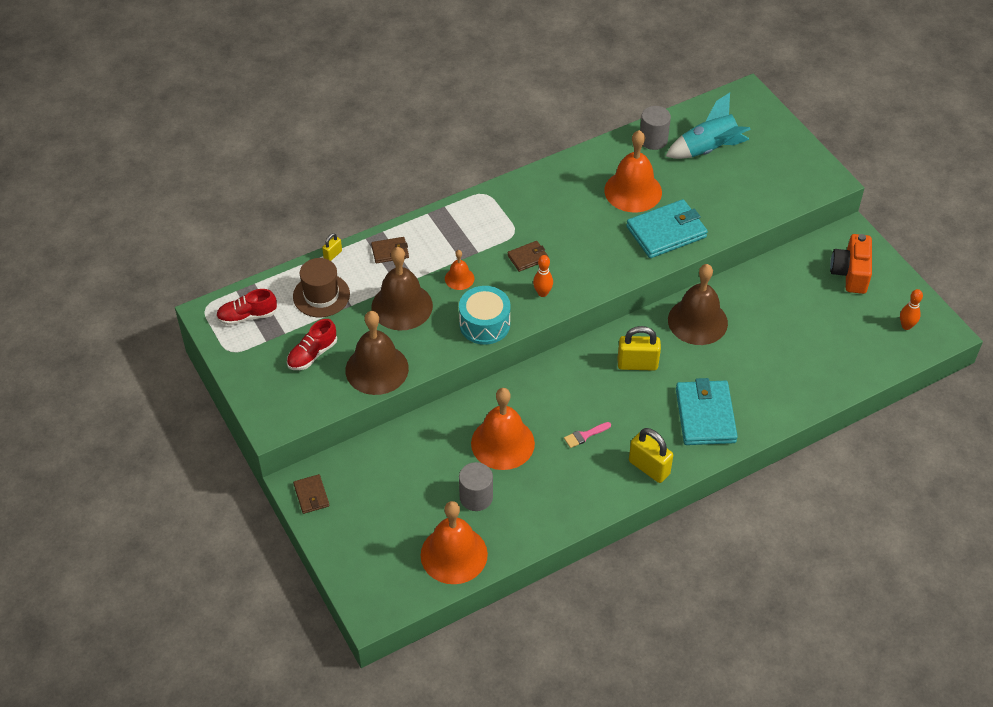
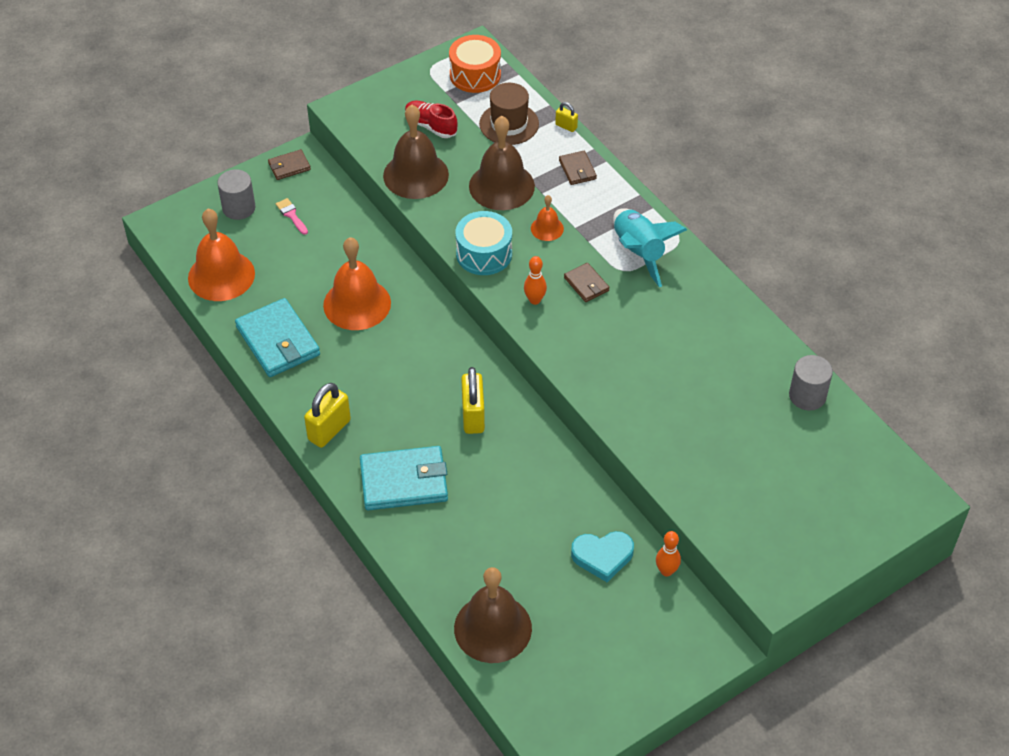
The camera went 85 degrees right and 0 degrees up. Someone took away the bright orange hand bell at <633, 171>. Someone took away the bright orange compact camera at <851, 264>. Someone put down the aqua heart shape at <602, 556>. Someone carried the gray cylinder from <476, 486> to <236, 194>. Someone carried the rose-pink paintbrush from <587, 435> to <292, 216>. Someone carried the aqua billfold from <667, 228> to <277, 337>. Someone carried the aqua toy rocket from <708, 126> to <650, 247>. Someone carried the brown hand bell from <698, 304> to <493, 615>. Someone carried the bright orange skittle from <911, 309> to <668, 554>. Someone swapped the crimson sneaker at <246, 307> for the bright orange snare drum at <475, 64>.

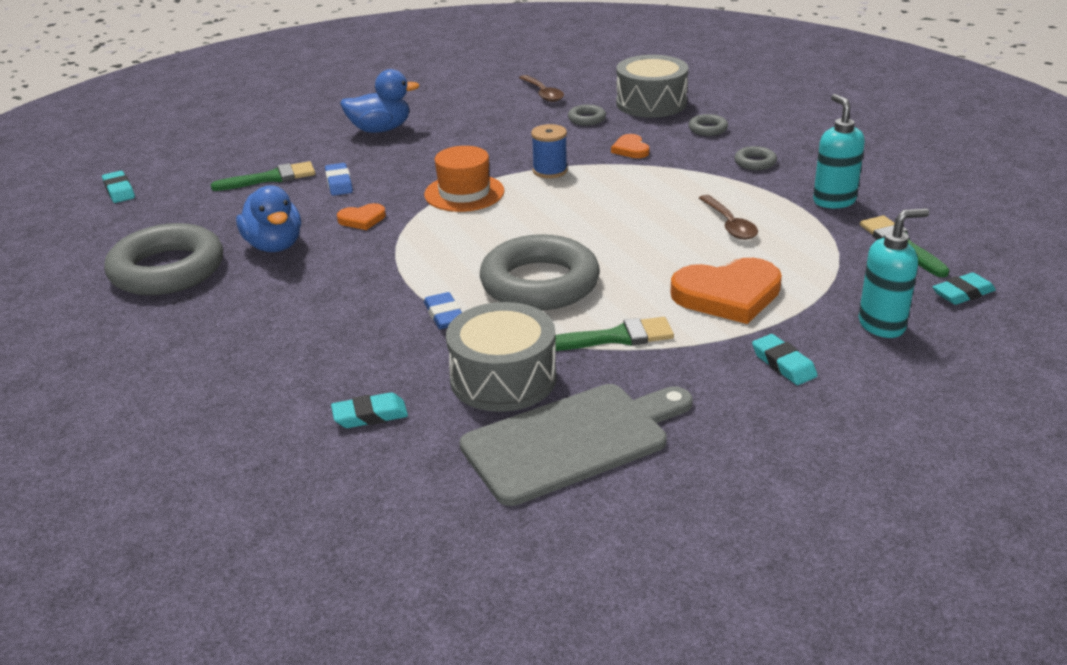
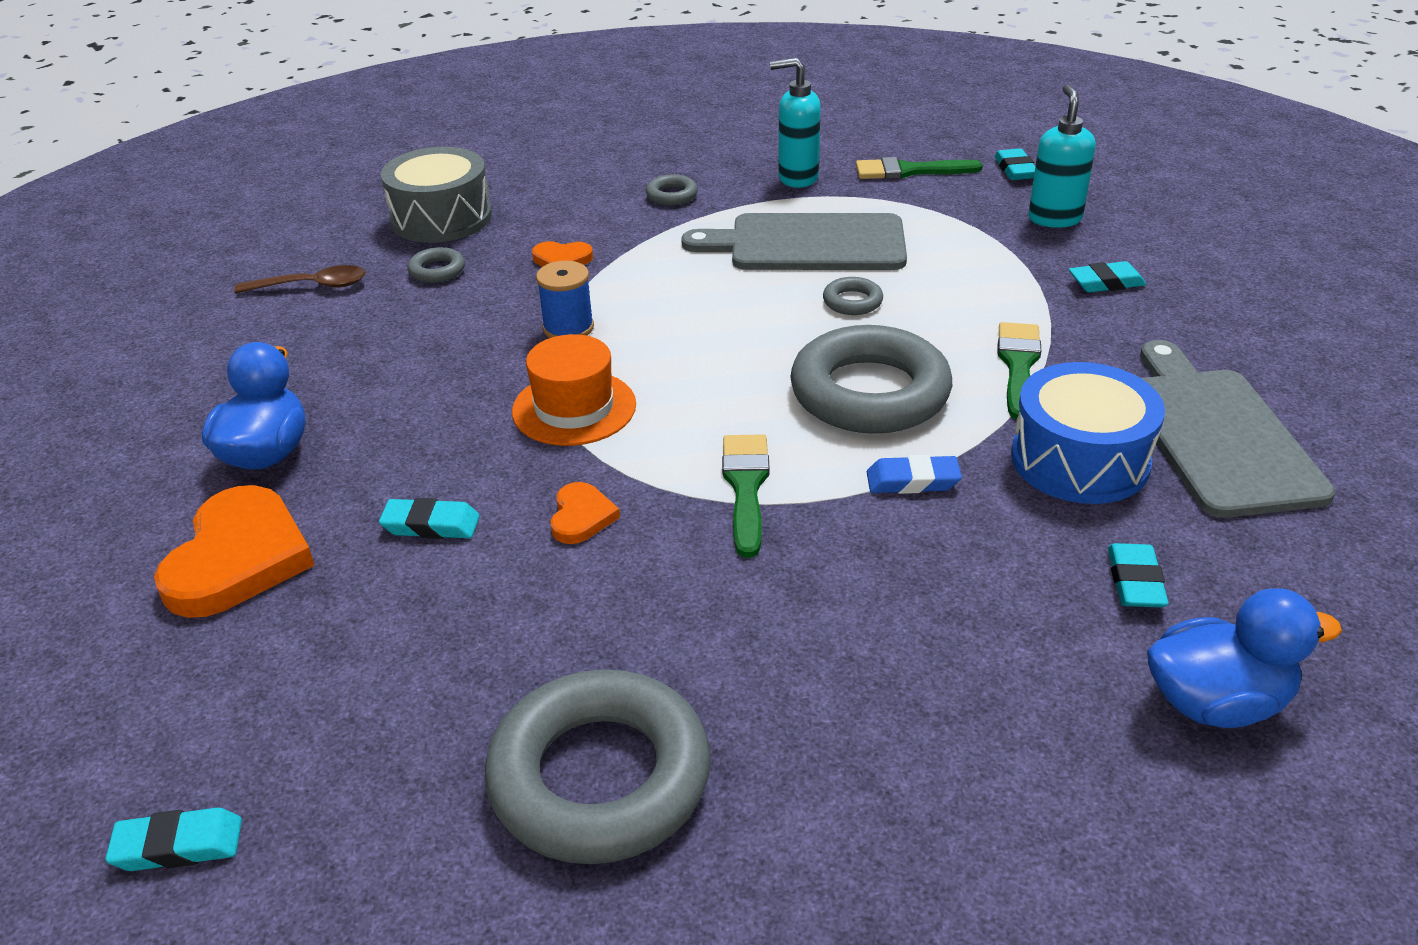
The camera went 70 degrees left and 5 degrees up. Someone carried the emerald paintbrush from <262, 176> to <745, 496>. Someone carried the blue rubber duck from <268, 218> to <1244, 658>. Someone carried the bright orange heart shape from <726, 291> to <234, 551>. Someone carried the gray ring from <708, 125> to <853, 296>. Someone swapped the brown teaspoon at <728, 217> for the gray cutting board at <794, 241>. Someone repainted the blue gum eraser at <339, 179>, which became the aqua gum eraser at <429, 518>. Someone repainted the gray snare drum at <501, 357>, which became the blue snare drum at <1088, 433>.

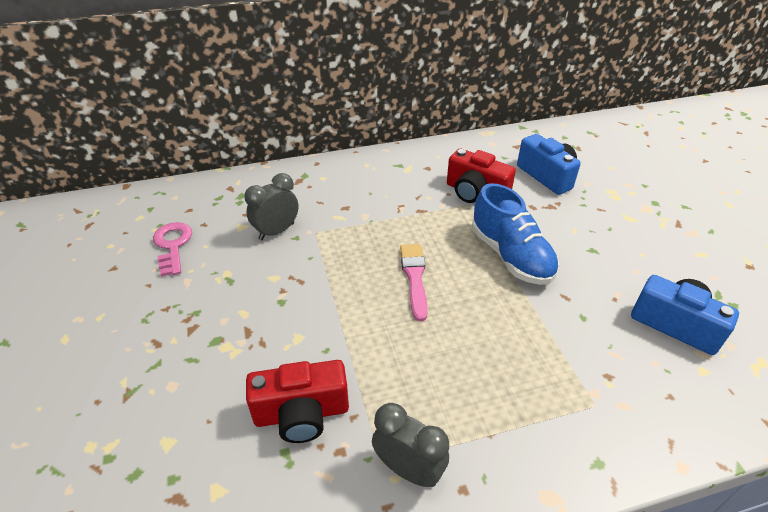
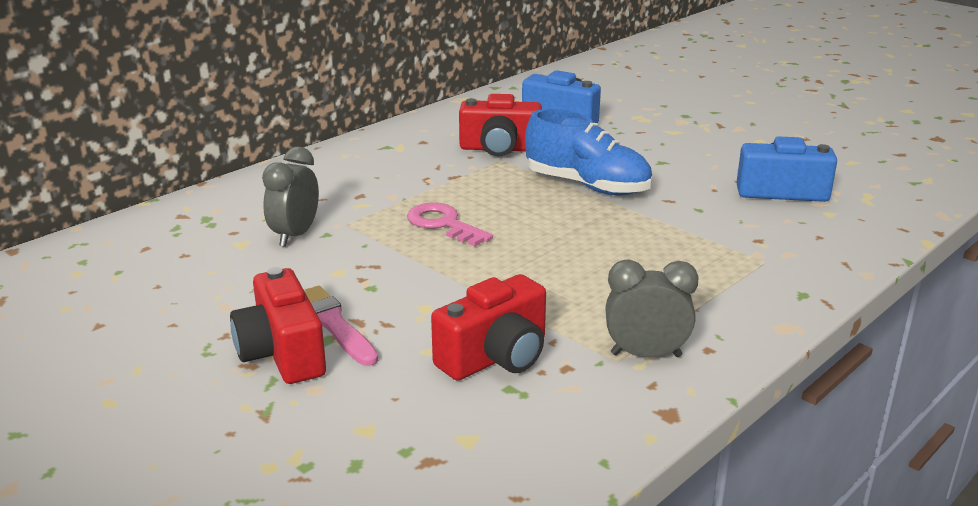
The camera went 30 degrees left and 15 degrees down. Someone put down the crimson compact camera at <278, 325>. Someone carried the rose-pink key from <172, 249> to <450, 224>. Someone carried the rose-pink paintbrush from <414, 283> to <341, 326>.

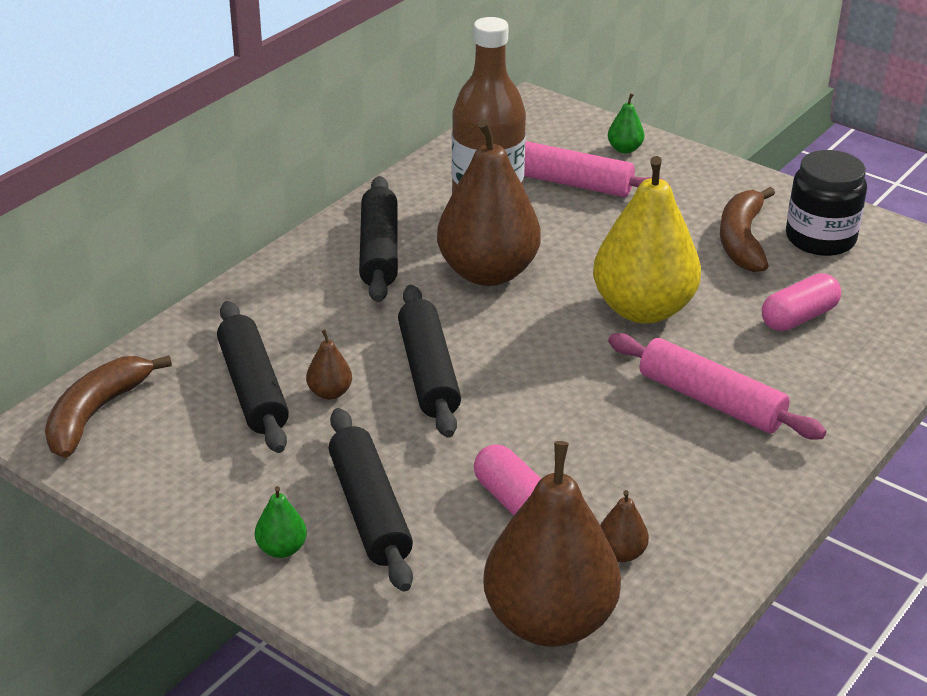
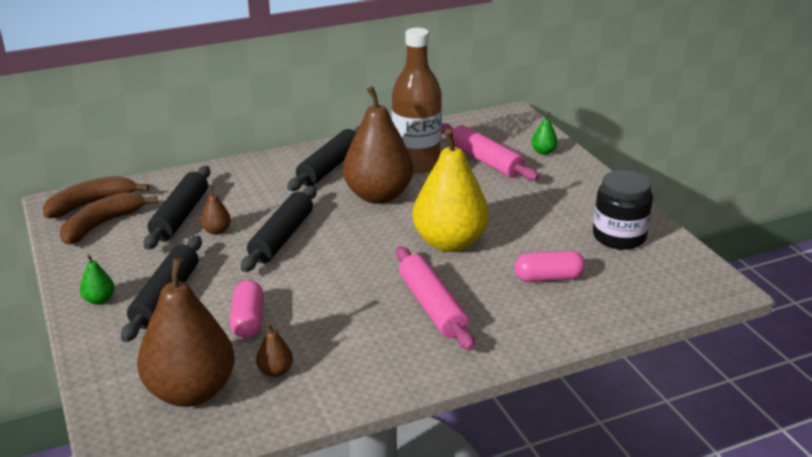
The camera went 30 degrees right and 5 degrees down. Someone carried the brown toy banana from <747, 229> to <109, 218>.

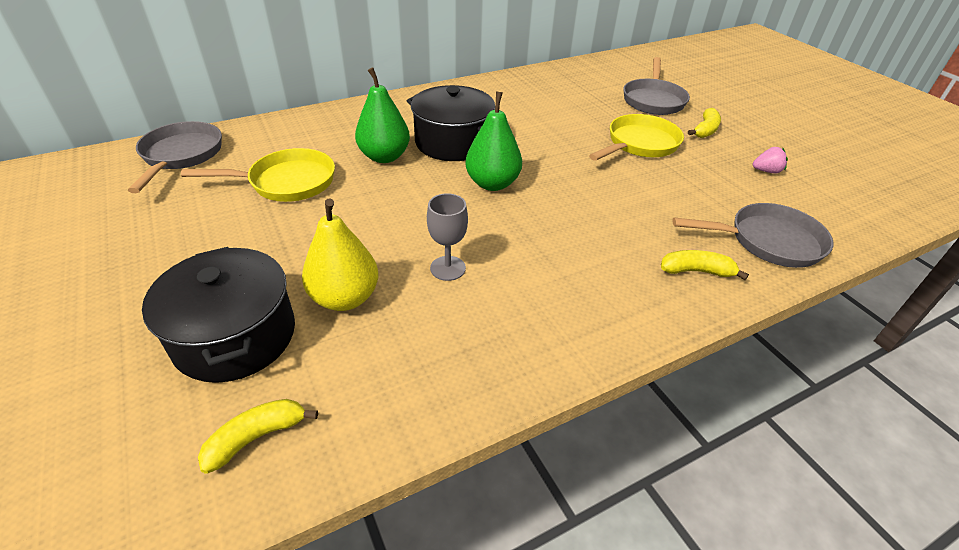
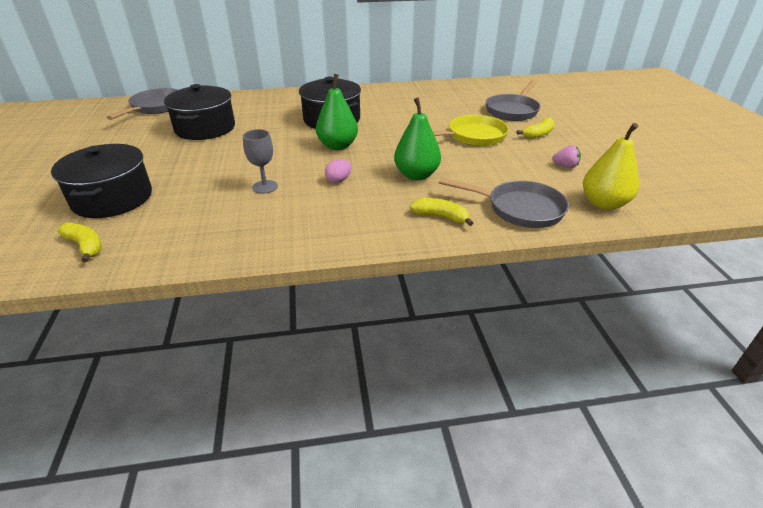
The camera went 20 degrees right and 5 degrees down. Someone put down the rose-pink egg shape at <338, 171>. Someone carried the bright yellow pear fruit from <340, 255> to <611, 166>. Someone carried the emerald pear fruit from <382, 115> to <417, 138>. Someone swapped the bright yellow frying pan at <258, 175> for the black stockpot at <199, 112>. Someone rotated the bright yellow toy banana at <258, 436> by 60 degrees clockwise.

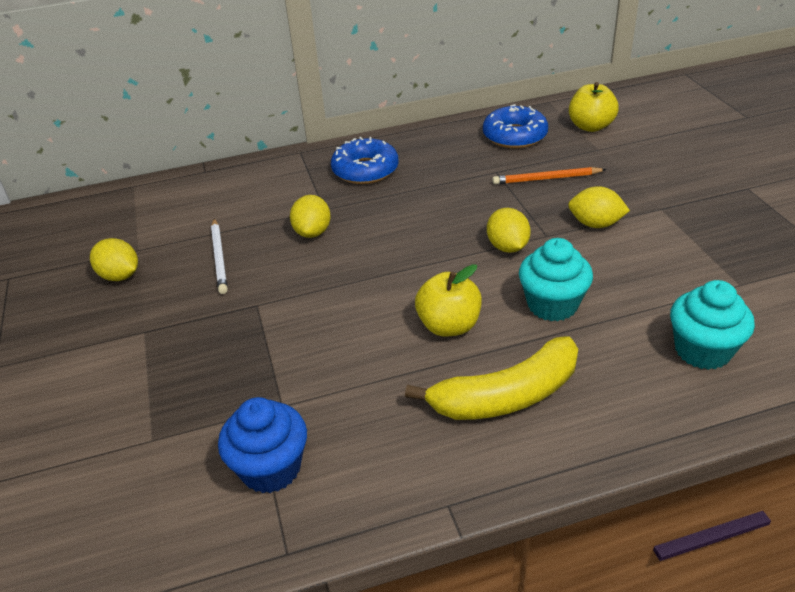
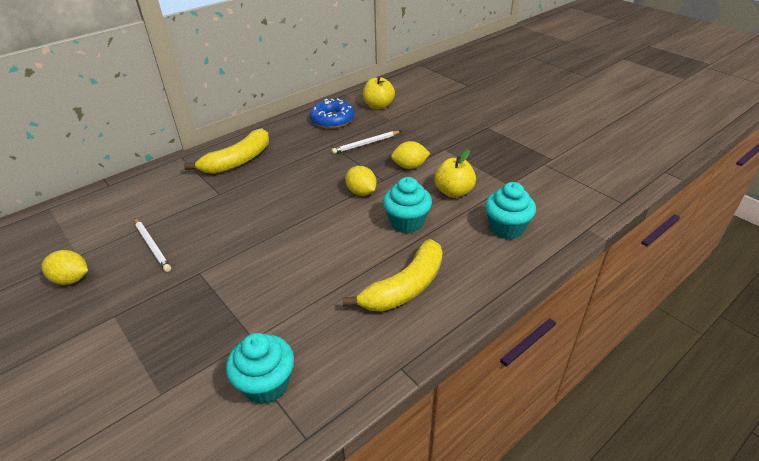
The camera went 25 degrees left and 0 degrees up. Someone took away the bright yellow lemon at <310, 216>. Someone carried the bright yellow apple from <448, 300> to <455, 173>. Someone swapped the blue donut at <365, 160> for the bright yellow toy banana at <226, 151>. Someone repainted the blue cupcake at <262, 445>, which became the aqua cupcake at <260, 368>. Someone repainted the bright orange lead pencil at <549, 175>, which became the pure white lead pencil at <366, 142>.

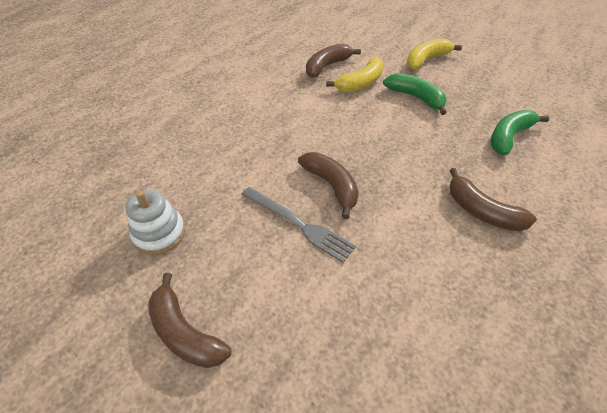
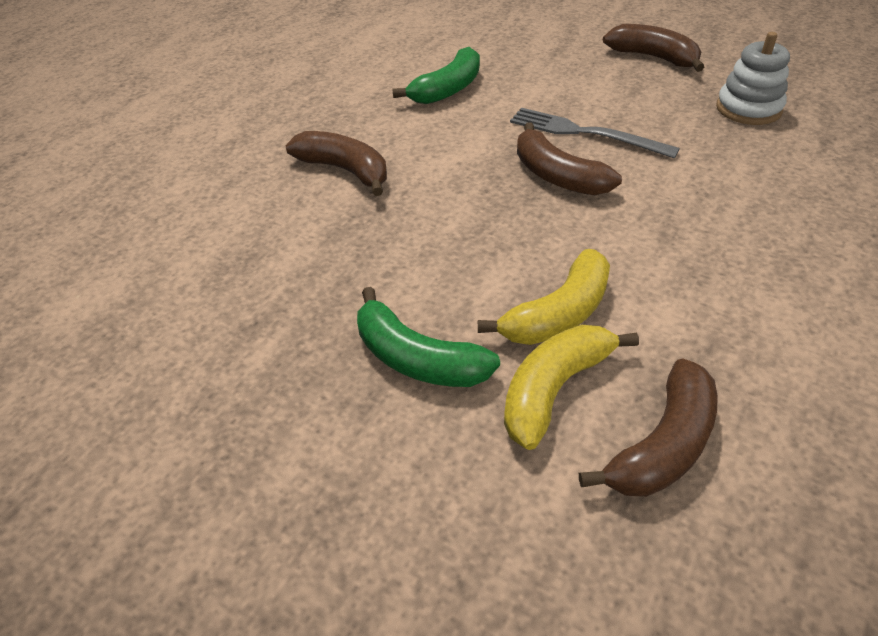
The camera went 175 degrees right and 5 degrees down. Someone carried the bright yellow toy banana from <434, 54> to <544, 297>. Someone carried the emerald toy banana from <520, 132> to <436, 75>.

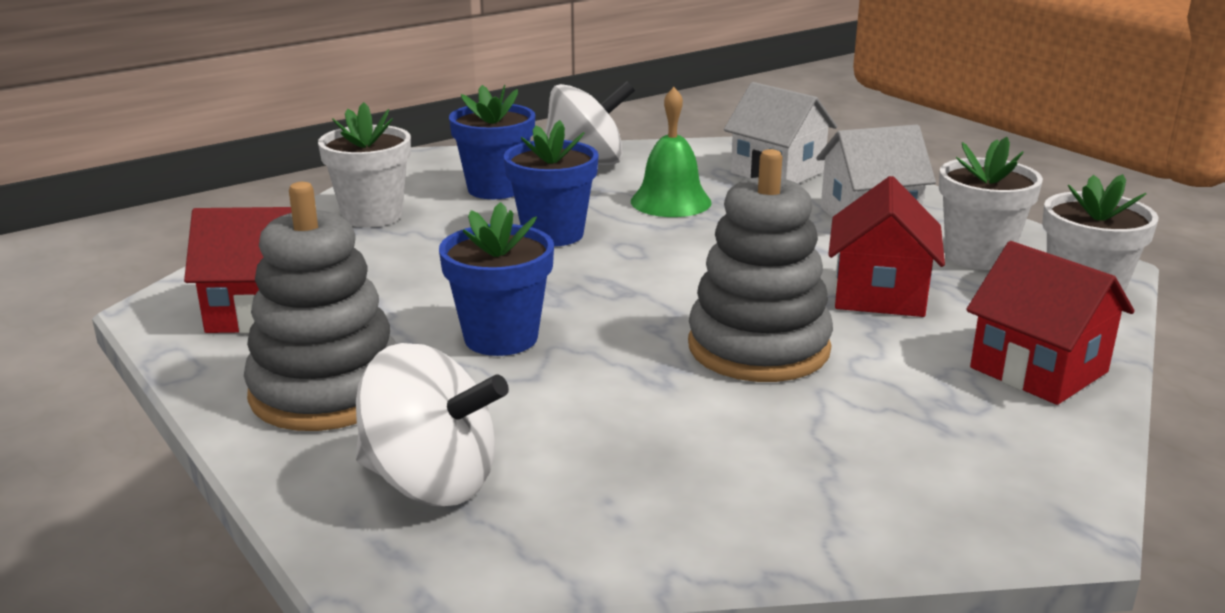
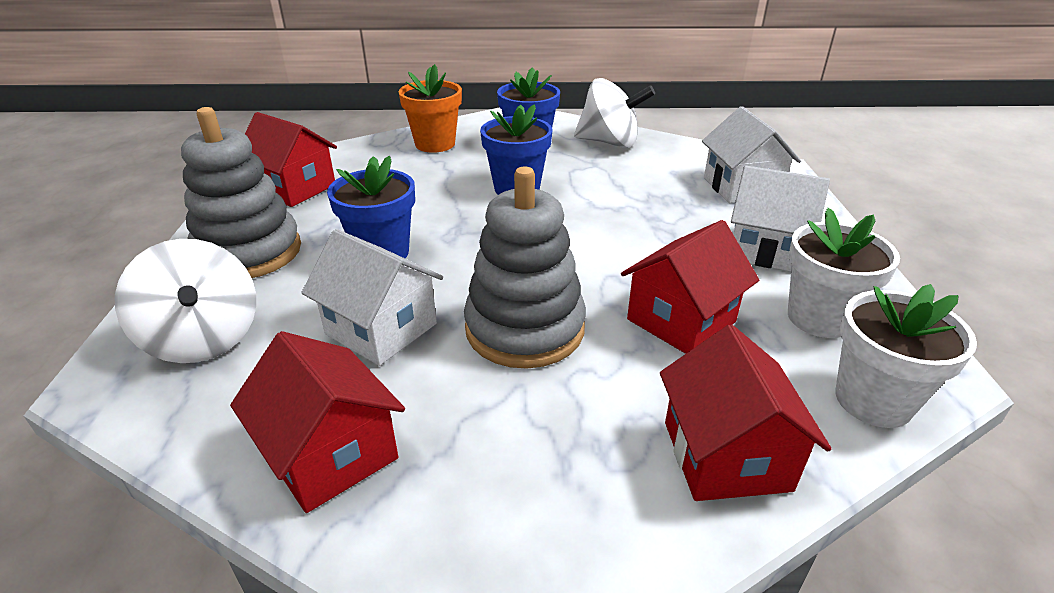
The camera went 35 degrees right and 10 degrees up. Someone took away the emerald hand bell at <671, 152>. Someone put down the crimson toy house at <317, 422>. Someone put down the pure white toy house at <372, 297>. Someone repainted the pure white flower pot at <364, 164>, which became the bright orange flower pot at <430, 108>.

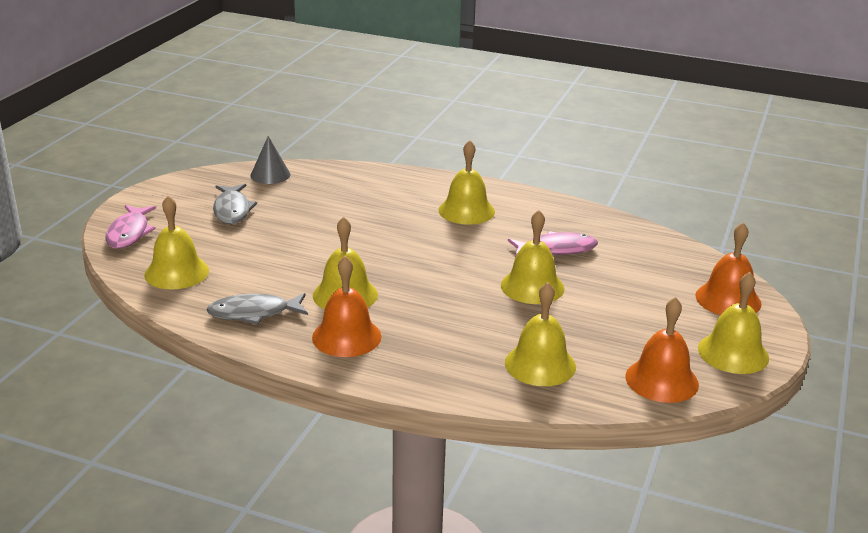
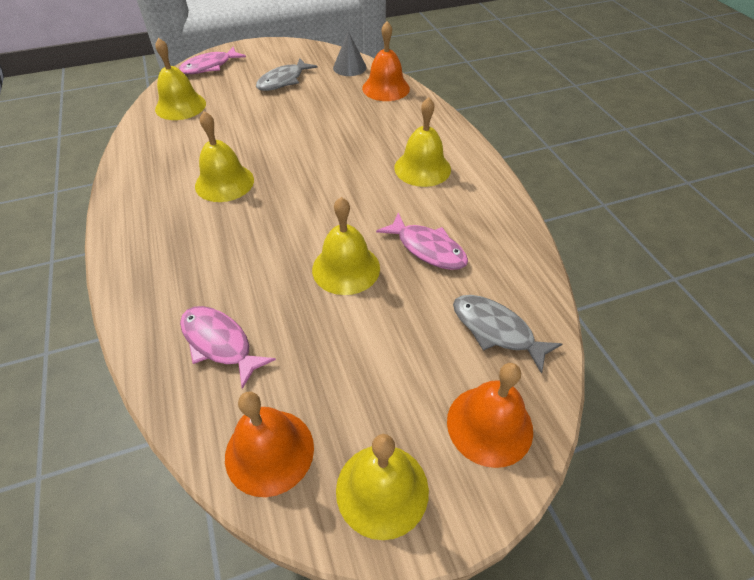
The camera went 50 degrees right and 20 degrees up. Someone carried the gray toy fish from <257, 309> to <507, 334>. Someone carried the bright orange hand bell from <347, 306> to <386, 61>. Someone swapped the bright yellow hand bell at <540, 334> for the rose-pink toy fish at <228, 347>.

